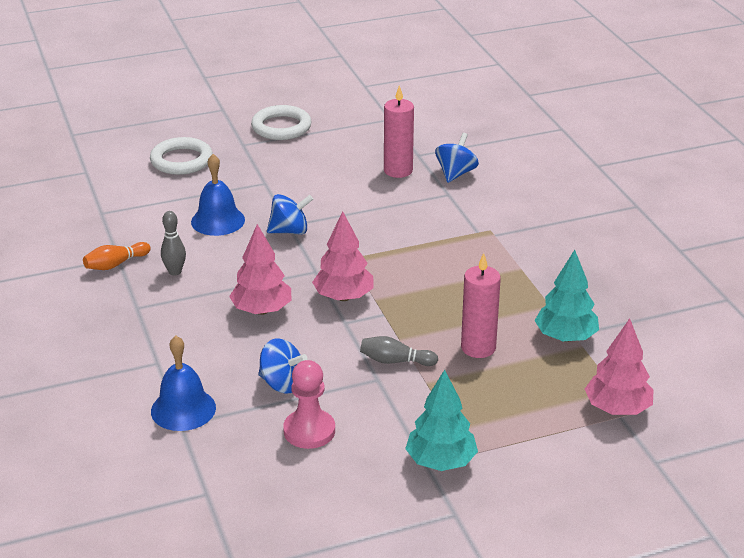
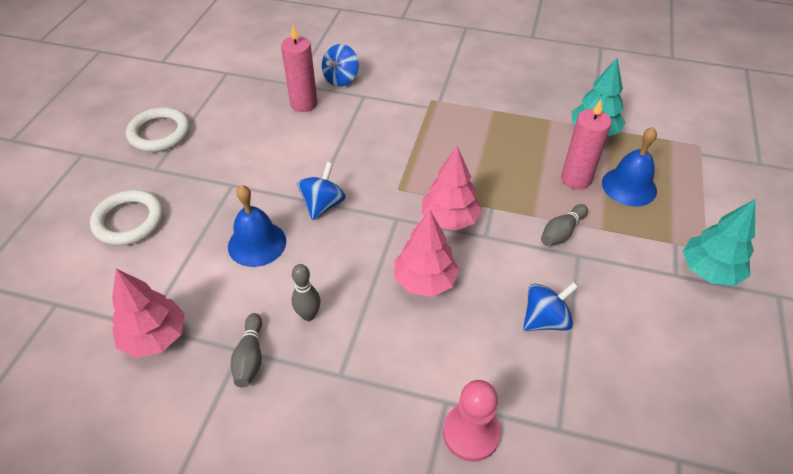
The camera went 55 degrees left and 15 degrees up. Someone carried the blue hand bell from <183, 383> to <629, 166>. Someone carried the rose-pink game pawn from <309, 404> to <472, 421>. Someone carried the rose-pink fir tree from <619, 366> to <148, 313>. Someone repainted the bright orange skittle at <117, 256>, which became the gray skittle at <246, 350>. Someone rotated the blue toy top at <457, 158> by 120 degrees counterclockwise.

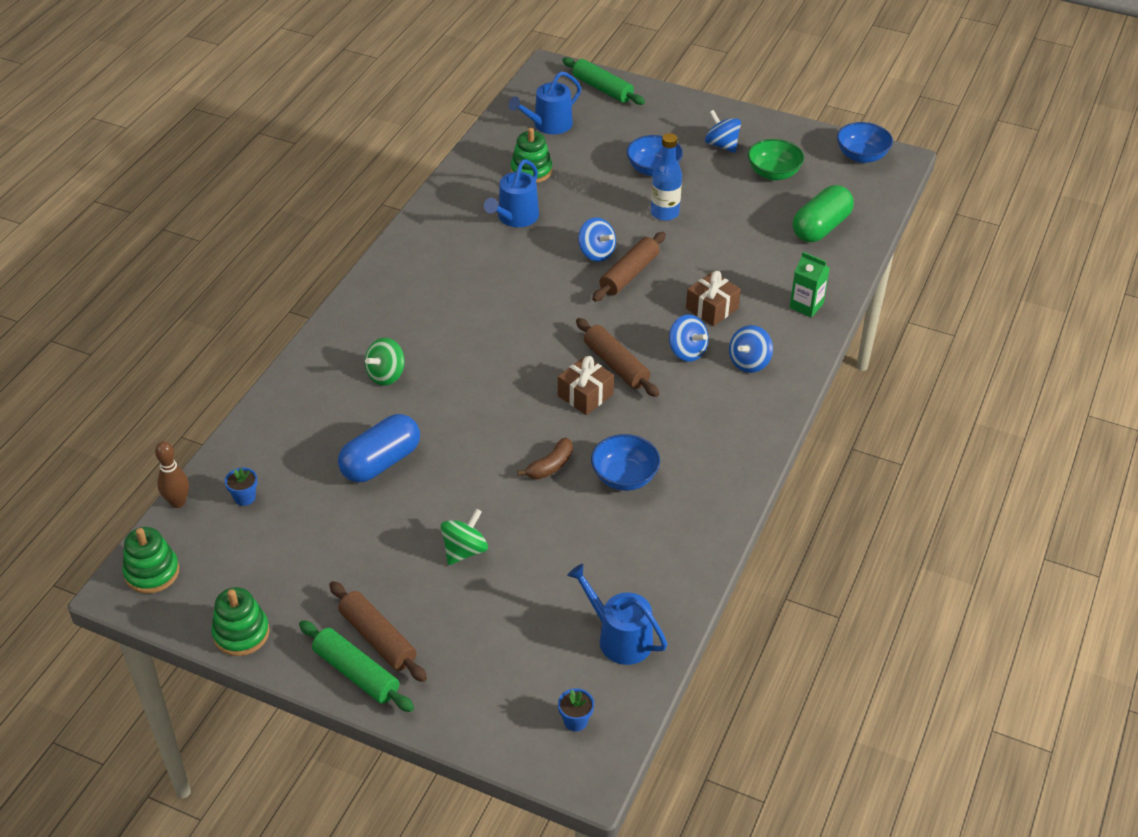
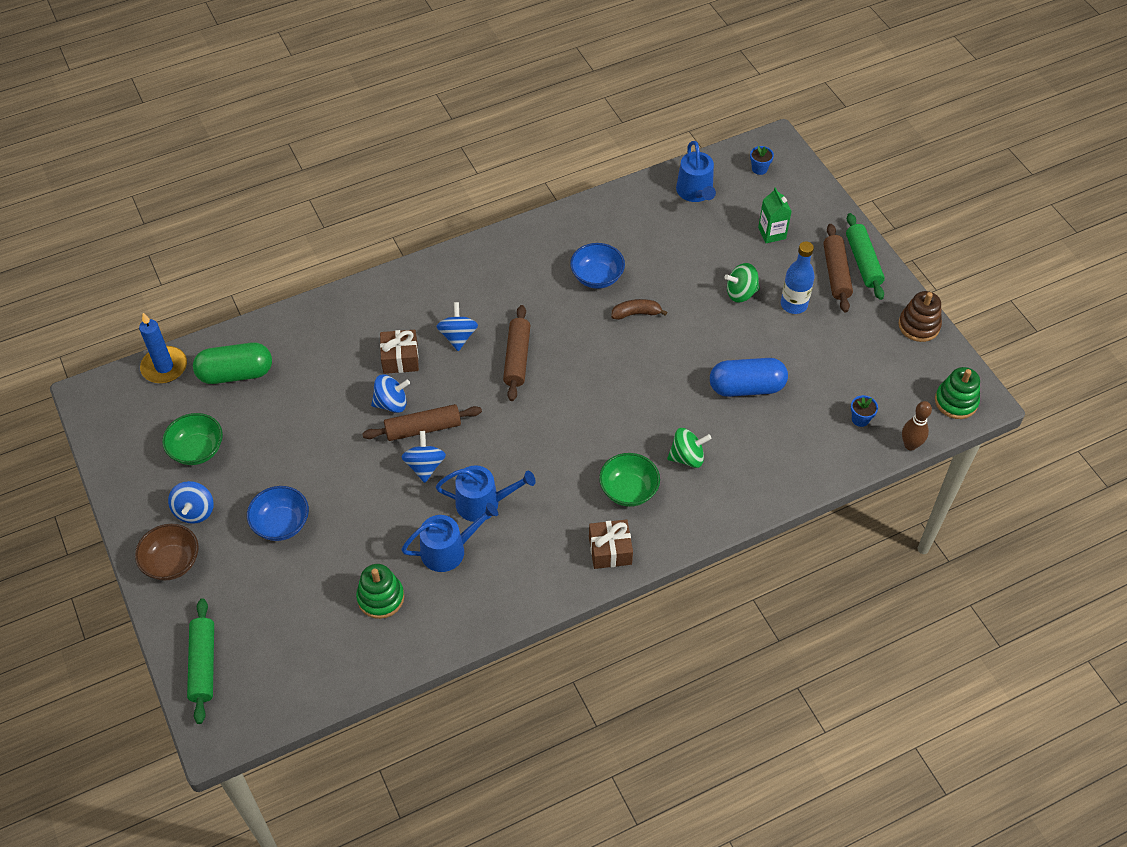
The camera went 140 degrees left and 10 degrees up. Someone took away the blue deep dish at <865, 142>. Someone put down the brown deep dish at <167, 552>. Someone put down the blue wax candle at <163, 348>. Someone put down the emerald deep dish at <629, 480>. Someone carried the blue watering can from <545, 102> to <486, 493>. Someone carried the brown present from <586, 385> to <611, 544>. Someone carried the blue bottle from <666, 177> to <798, 278>. Someone carried the blue toy top from <751, 349> to <390, 393>. Someone carried the emerald juice carton from <810, 284> to <775, 215>. Someone repainted the emerald stacking rings at <240, 621>, which became the brown stacking rings at <920, 316>.

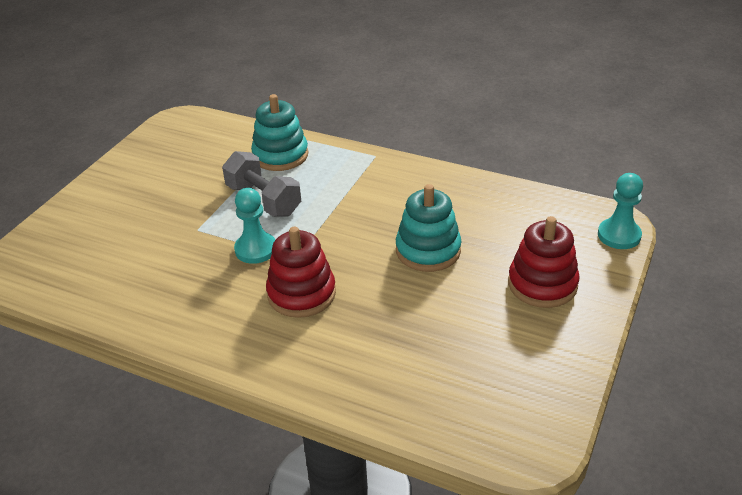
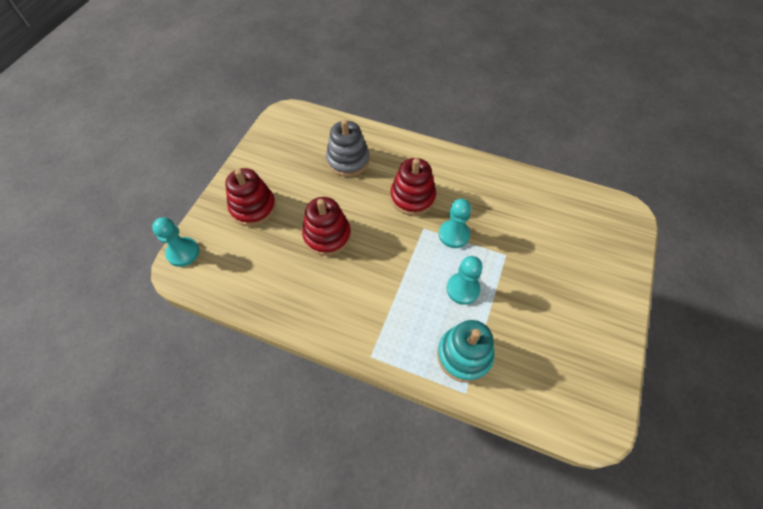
The camera went 175 degrees right and 20 degrees up. Someone put down the gray stacking rings at <348, 148>. Someone swapped the gray dumbbell at <261, 183> for the aqua game pawn at <464, 280>. Someone repainted the aqua stacking rings at <429, 228>, which became the crimson stacking rings at <326, 226>.

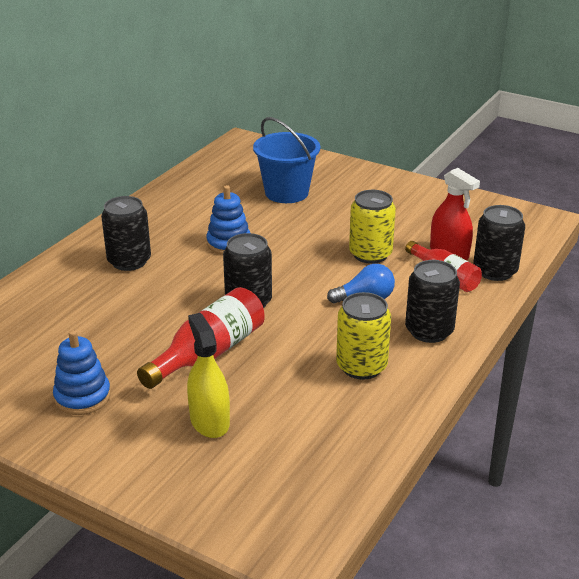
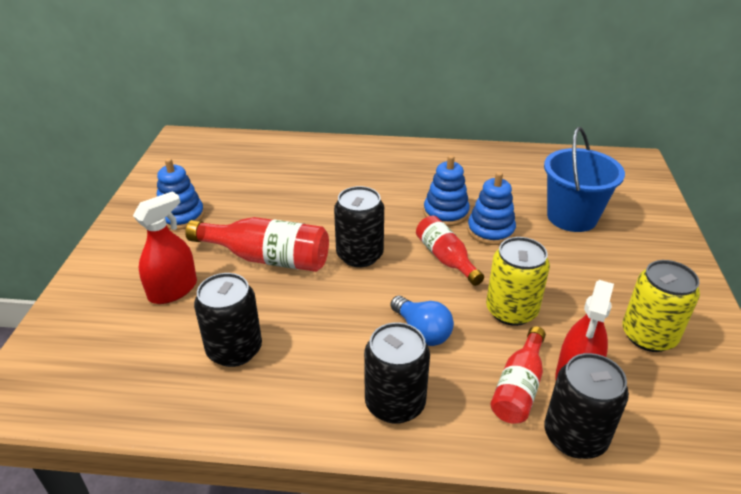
The camera went 65 degrees right and 5 degrees up. Someone put down the crimson bottle at <450, 251>. Someone put down the blue stacking rings at <491, 208>. Someone carried the black soda can from <126, 233> to <228, 320>. Someone carried the bright yellow soda can from <363, 336> to <661, 306>. Someone repainted the bright yellow sprayer at <208, 375>, which became the crimson sprayer at <165, 247>.

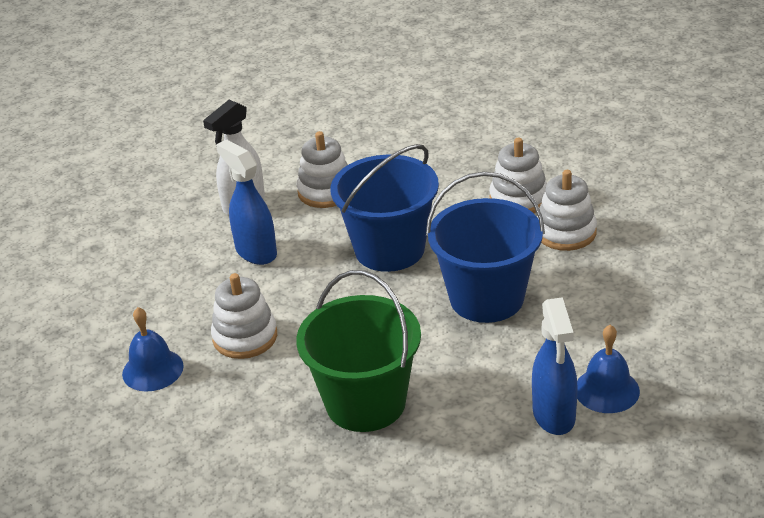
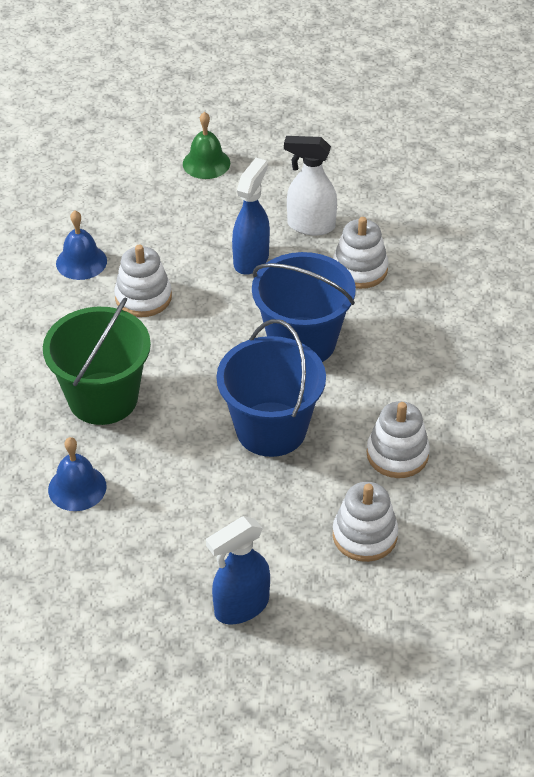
The camera went 60 degrees right and 10 degrees up. Someone put down the emerald hand bell at <206, 145>. Someone carried the pure white stacking rings from <518, 175> to <365, 522>. Someone carried the blue sprayer from <554, 366> to <238, 570>. Someone carried the blue hand bell from <608, 369> to <77, 474>.

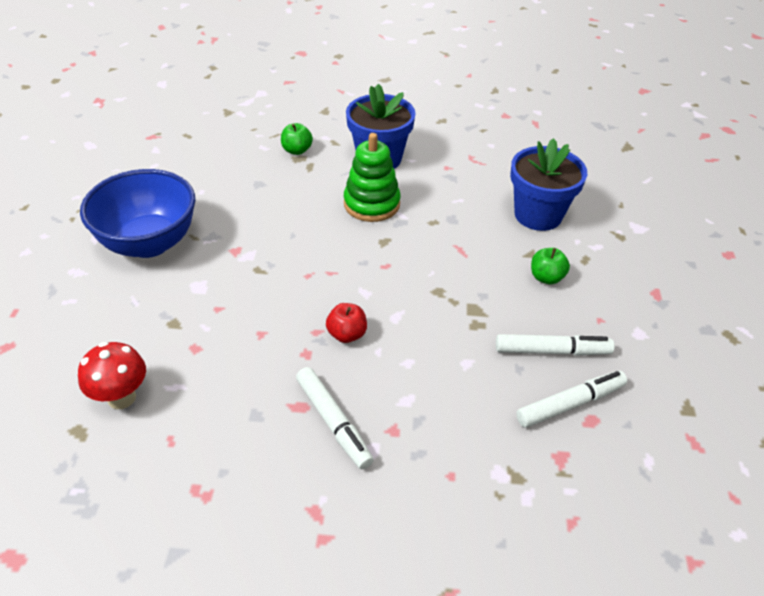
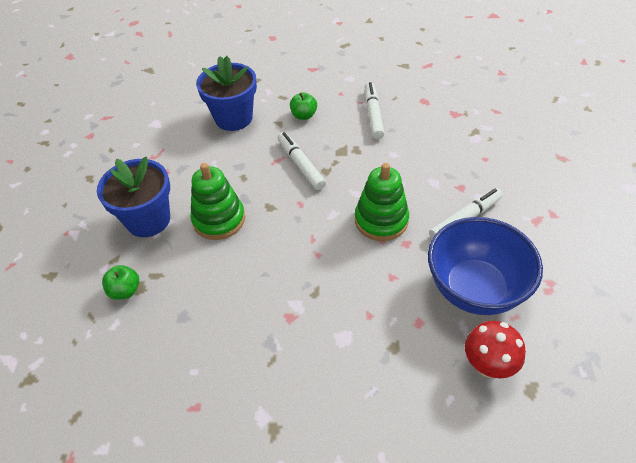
The camera went 90 degrees left and 5 degrees up. Someone carried the blue deep dish from <137, 213> to <485, 266>. Someone carried the pure white marker pen from <571, 399> to <302, 161>. Someone swapped the crimson apple at <346, 323> for the emerald stacking rings at <382, 202>.

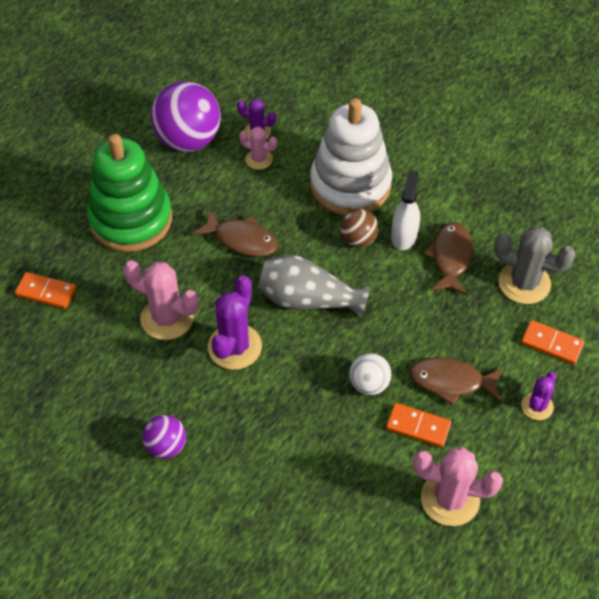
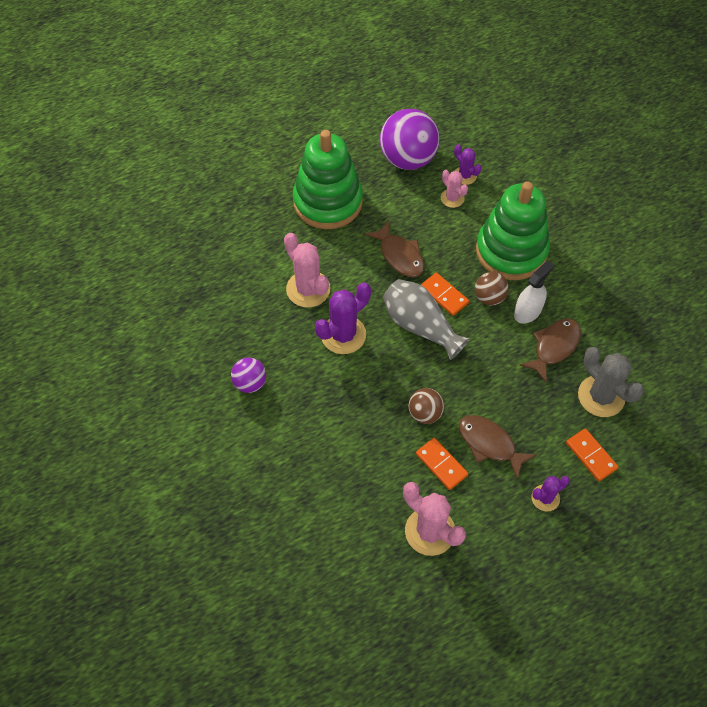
The camera went 30 degrees right and 5 degrees up. Someone carried the bright orange domino tile from <45, 290> to <445, 294>. Someone repainted the pure white stacking rings at <351, 156>, which became the emerald stacking rings at <513, 230>. Someone repainted the pure white ball at <370, 374>, which became the brown ball at <426, 406>.

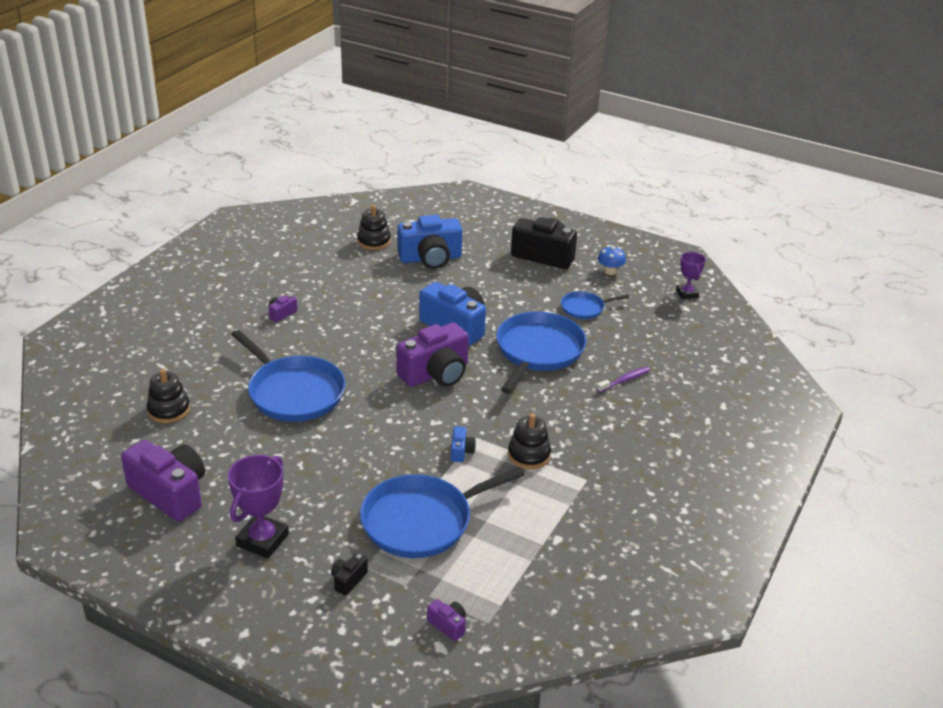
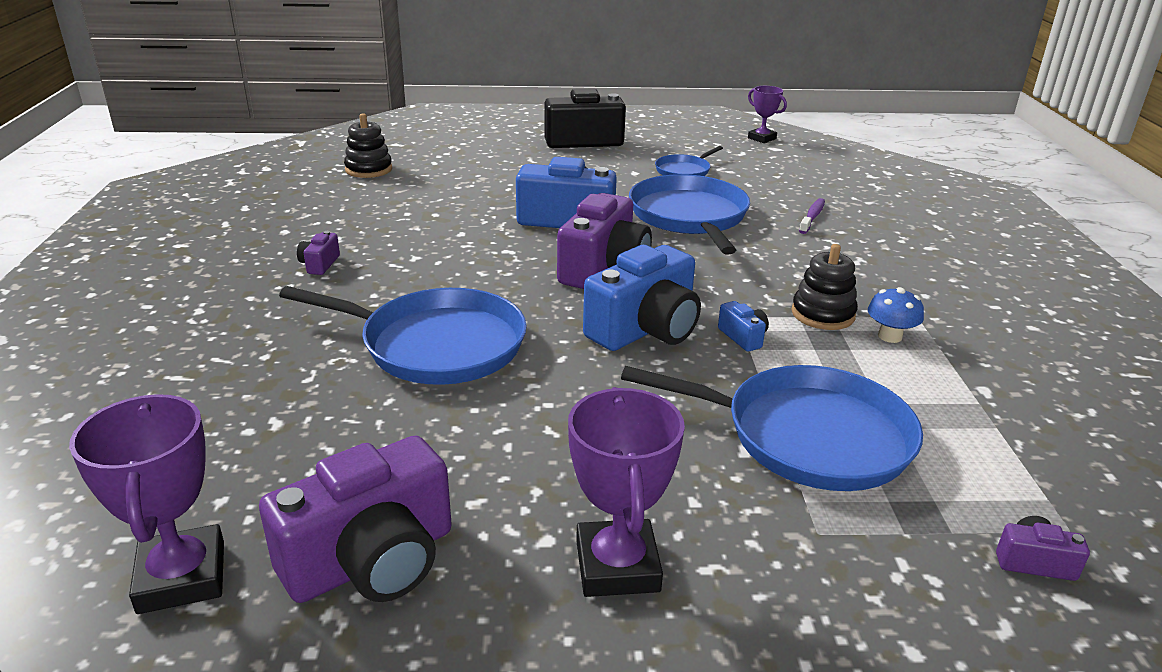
The camera went 30 degrees left and 5 degrees down. Someone took away the black stacking rings at <168, 396>. Someone took away the black compact camera at <349, 574>. Someone put down the royal purple prize cup at <146, 504>. Someone carried the blue compact camera from <429, 242> to <642, 298>. Someone carried the blue mushroom from <612, 260> to <896, 315>. Someone rotated the royal purple compact camera at <163, 481> by 135 degrees clockwise. Someone rotated the blue frying pan at <442, 512> by 105 degrees counterclockwise.

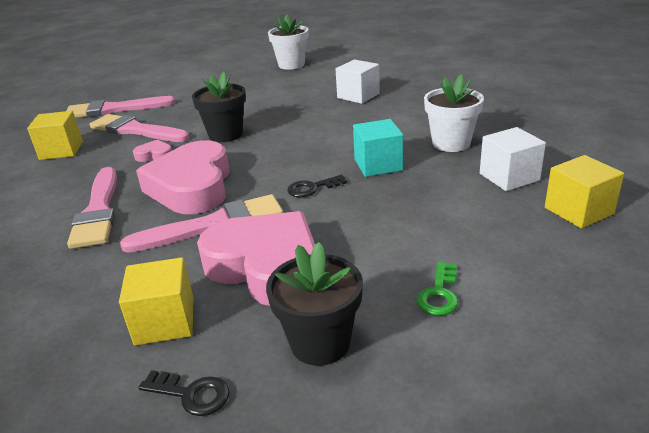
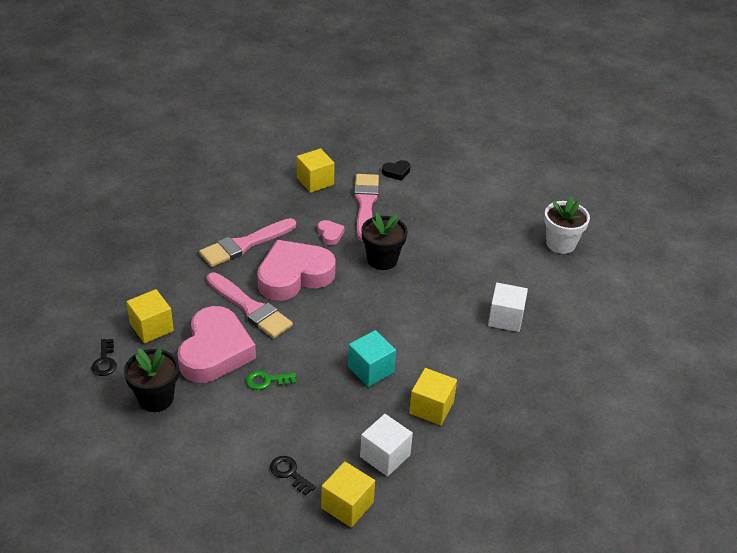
The camera went 60 degrees right and 10 degrees up. Someone carried the black key from <317, 186> to <293, 475>. Someone carried the emerald key from <437, 289> to <271, 380>. Someone swapped the rose-pink paintbrush at <120, 107> for the black heart shape at <396, 170>. Someone swapped the pure white flower pot at <454, 113> for the bright yellow block at <433, 396>.

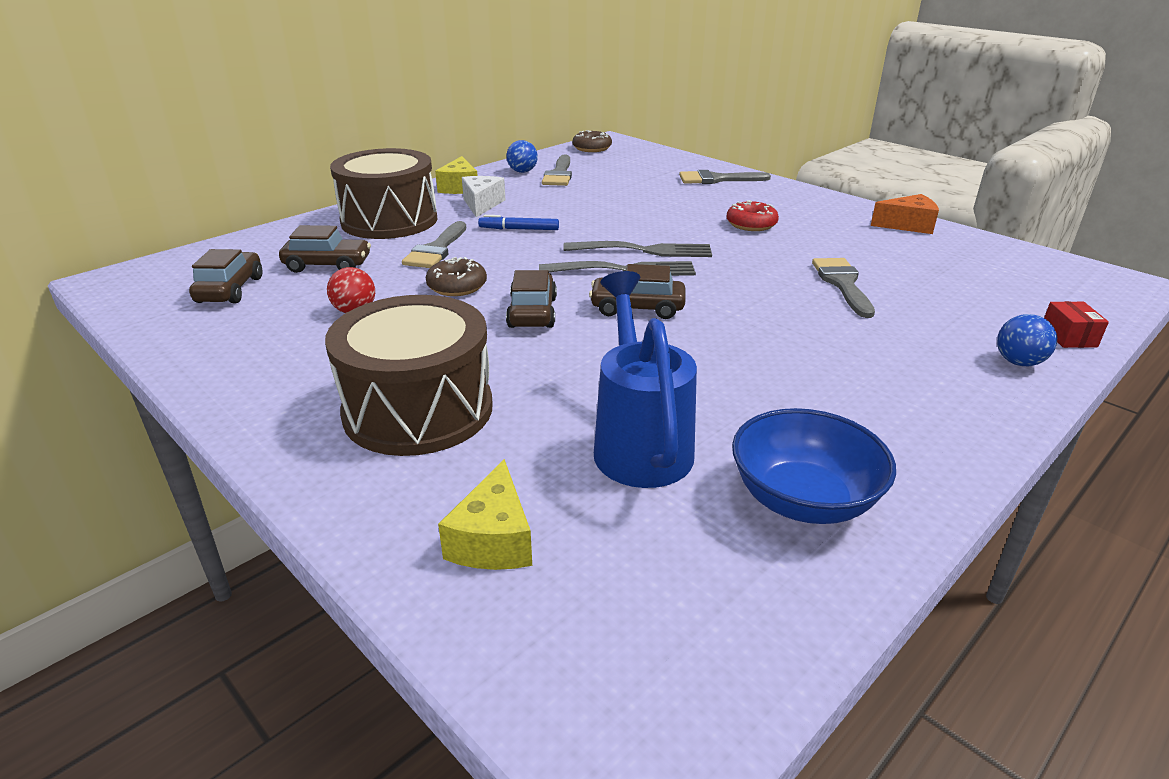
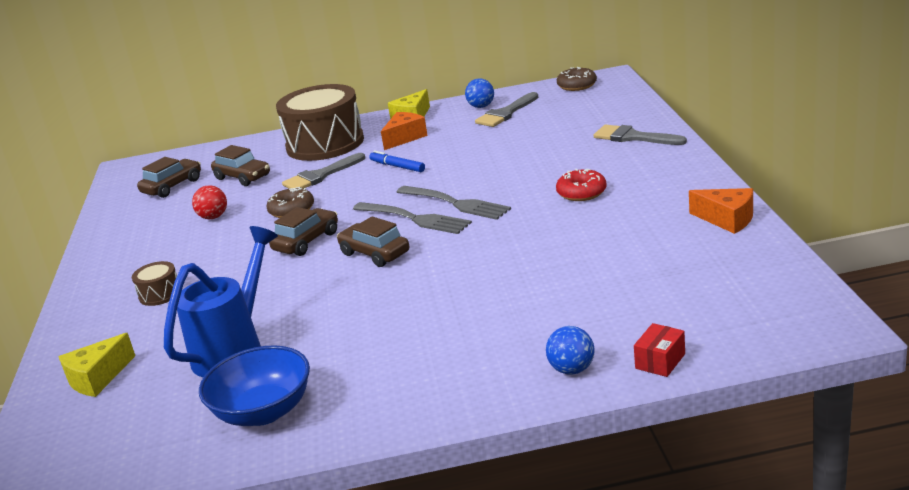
The camera went 40 degrees right and 5 degrees down. Someone took away the gray paintbrush at <843, 288>. Someone repainted the pure white piece of cheese at <483, 197>, which became the bright orange piece of cheese at <404, 131>. Someone scaled the brown snare drum at <409, 375> by 0.42.

